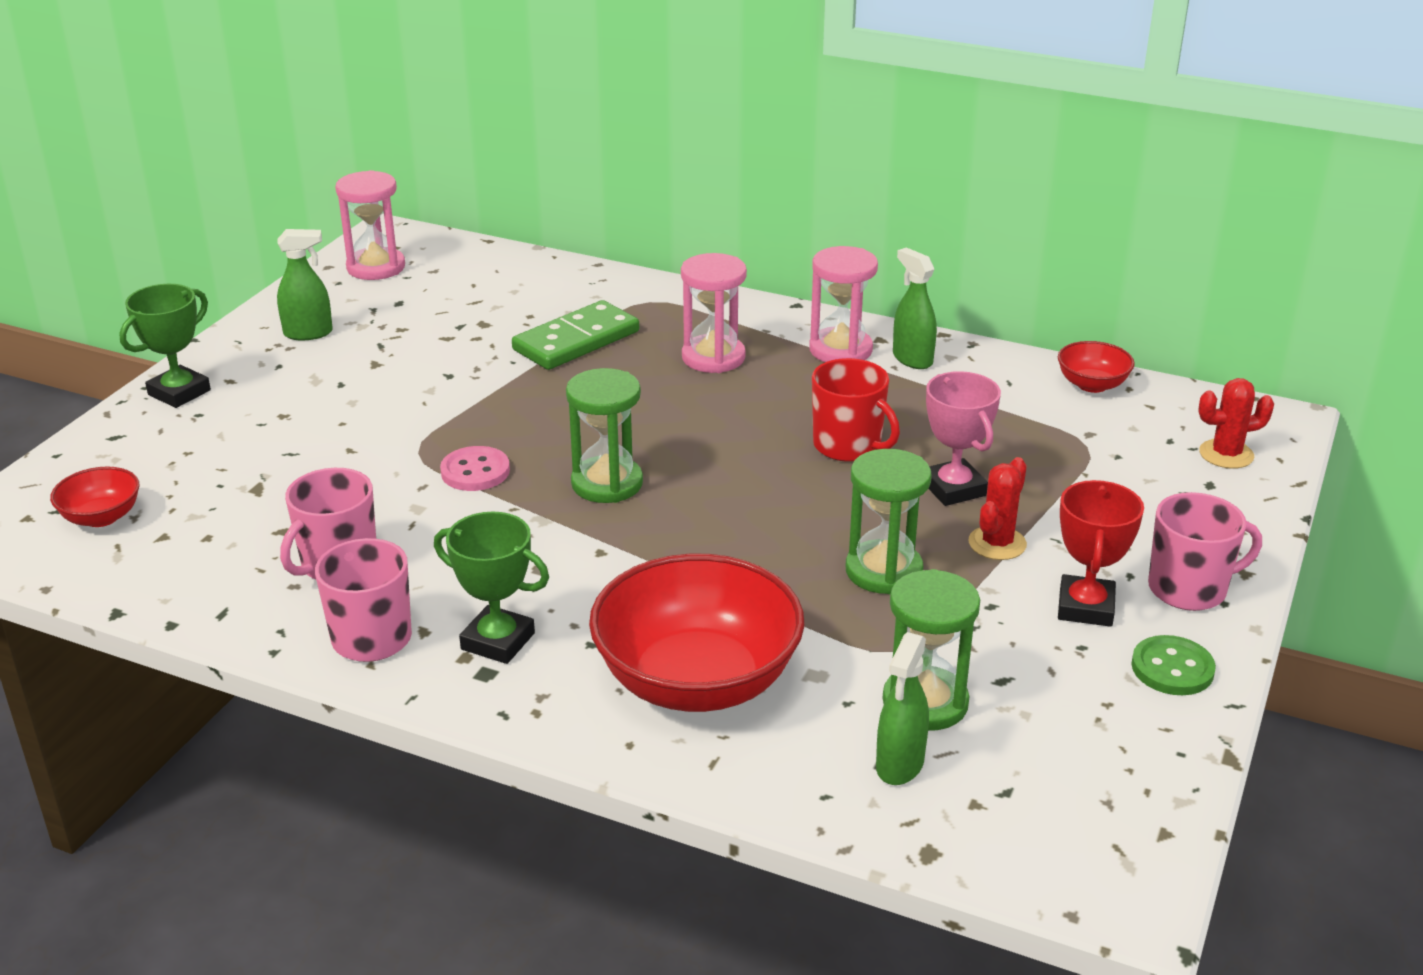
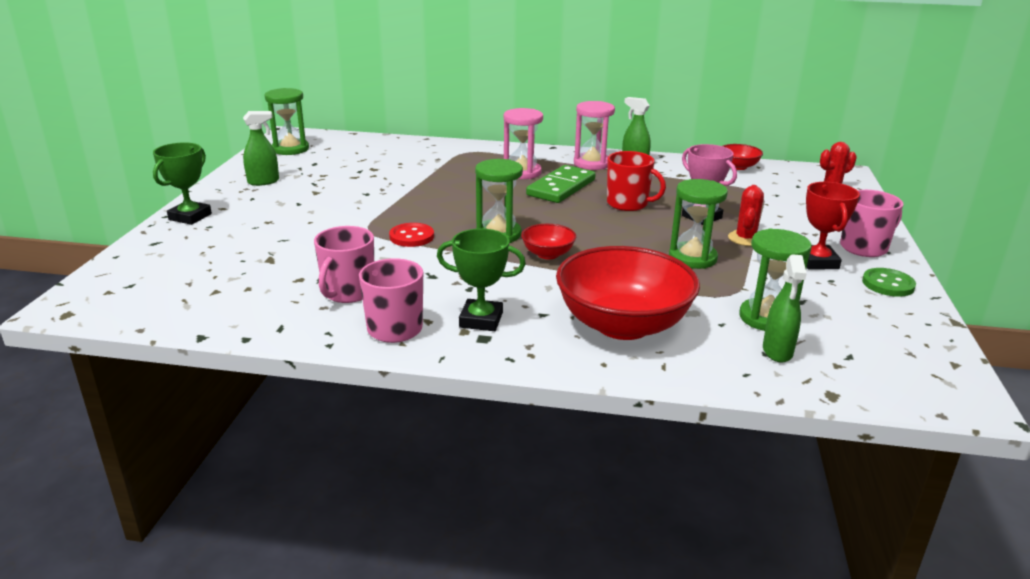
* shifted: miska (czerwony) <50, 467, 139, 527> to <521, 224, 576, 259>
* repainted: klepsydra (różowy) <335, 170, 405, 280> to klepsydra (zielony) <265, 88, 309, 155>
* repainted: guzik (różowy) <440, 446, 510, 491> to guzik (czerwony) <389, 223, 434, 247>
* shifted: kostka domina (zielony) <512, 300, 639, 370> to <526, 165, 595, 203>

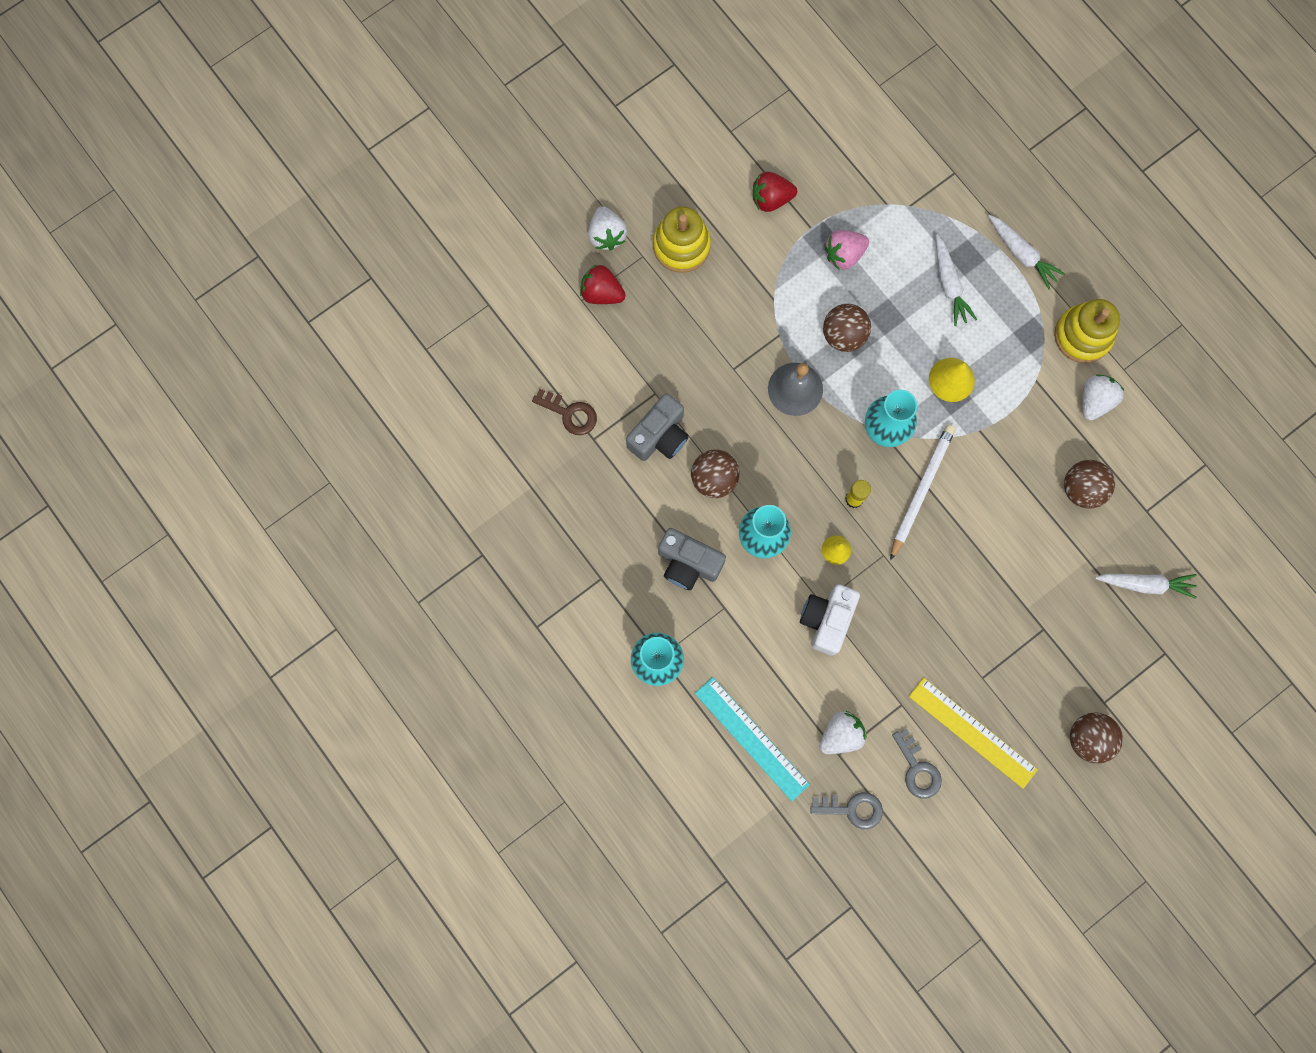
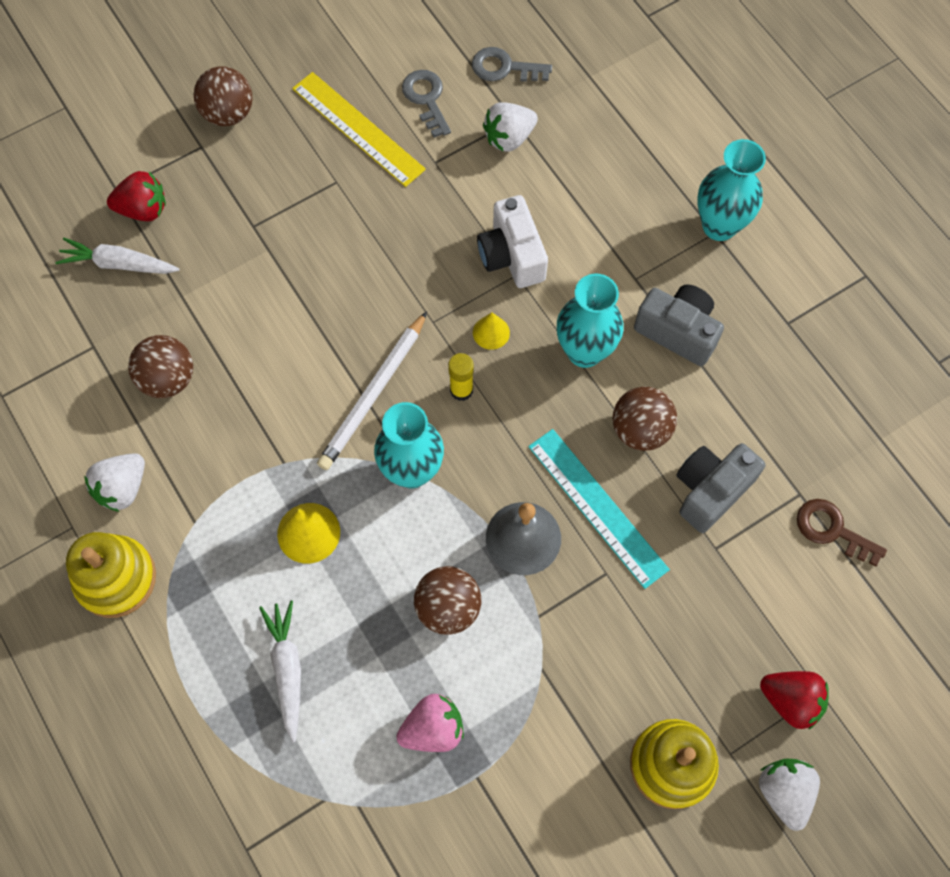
* shifted: linijka (turkusowy) <695, 677, 810, 801> to <528, 429, 670, 589>
* shifted: truskawka (czerwony) <753, 172, 797, 212> to <107, 171, 166, 221>
* rotated: aparat fotograficzny (biały) <800, 584, 860, 656> = <477, 195, 548, 288> 135 degrees clockwise
* gone: marchewka (biały) <988, 215, 1065, 289>

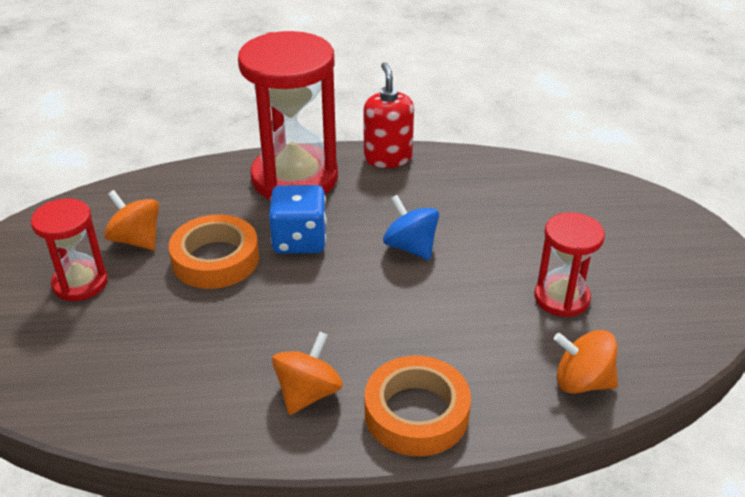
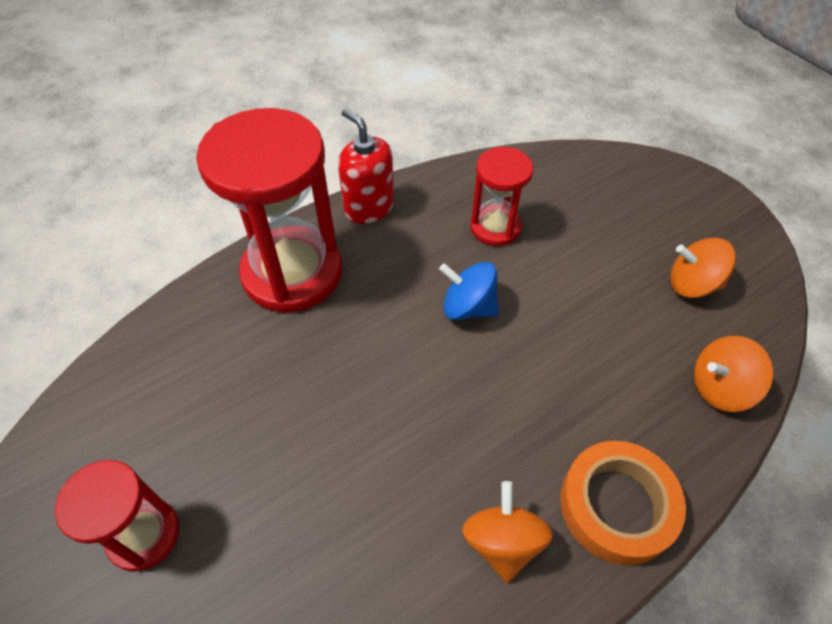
* shifted: bączek (pomarańczowy) <104, 190, 159, 250> to <670, 238, 736, 298>
* gone: taśma klejąca (pomarańczowy) <169, 215, 259, 289>
* gone: kostka do gry (niebieski) <269, 185, 327, 254>
* shifted: klepsydra (czerwony) <534, 212, 605, 317> to <470, 147, 533, 246>

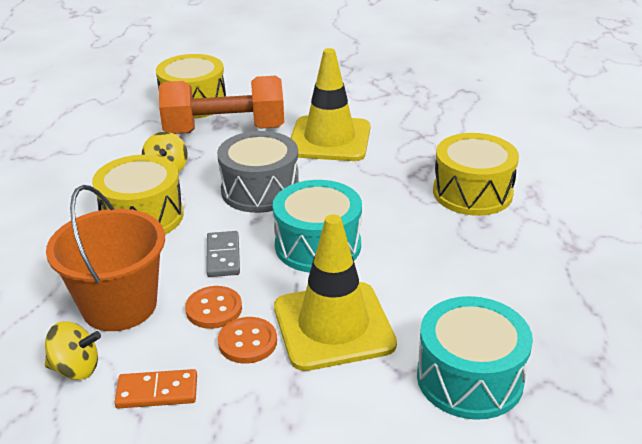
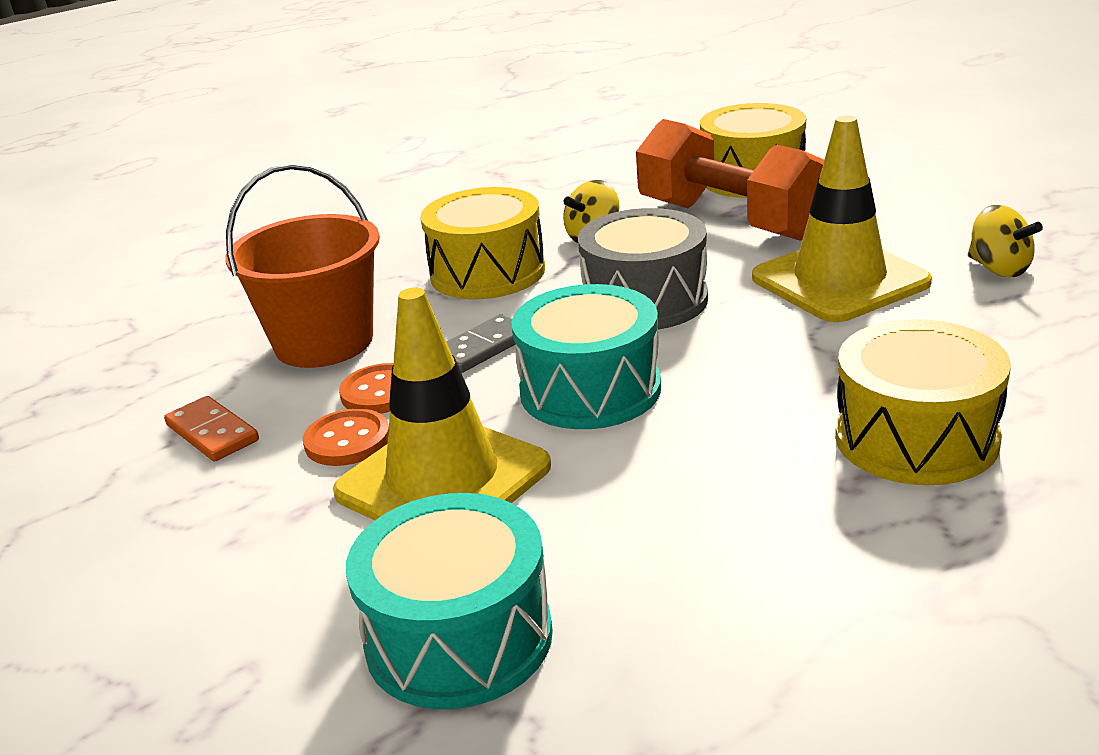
* shifted: bączek (żółty) <45, 321, 101, 380> to <968, 205, 1043, 277>

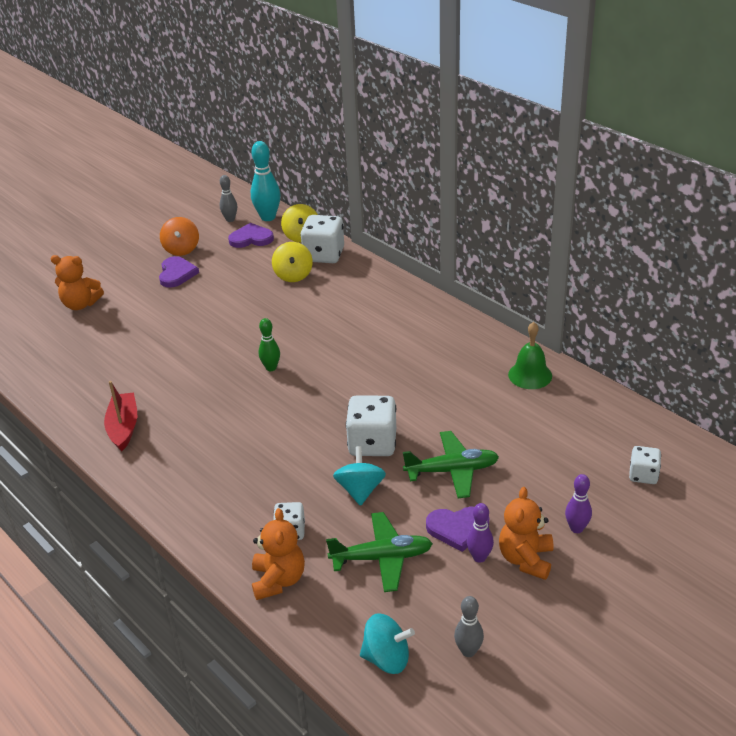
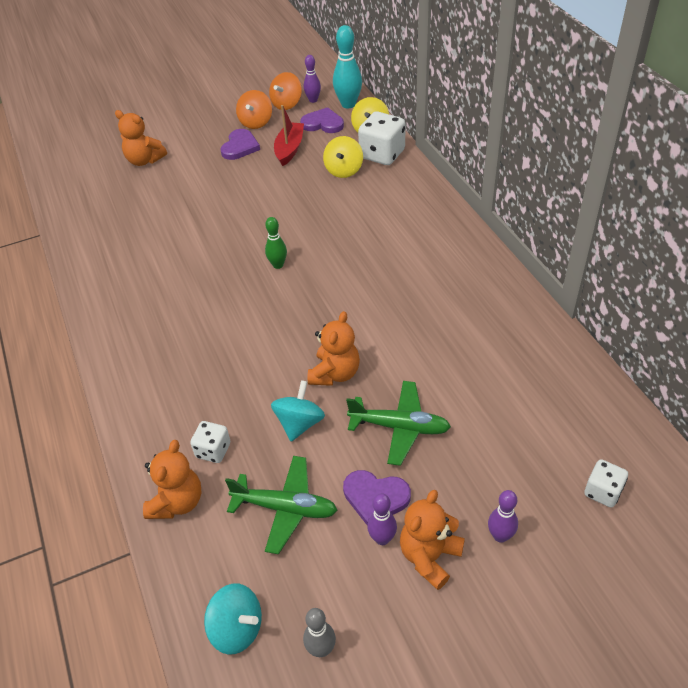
* shifted: łódka (czerwony) <104, 381, 137, 451> to <274, 105, 304, 166>
* repainted: kręgiel (szary) <220, 175, 237, 222> to kręgiel (fioletowy) <304, 55, 321, 103>
* swapped: kostka do gry (biały) <346, 395, 396, 456> to miś (pomarańczowy) <308, 311, 360, 386>
* gone: dzwonek (zielony) <508, 322, 552, 389>
* new: bączek (pomarańczowy) <269, 72, 302, 110>

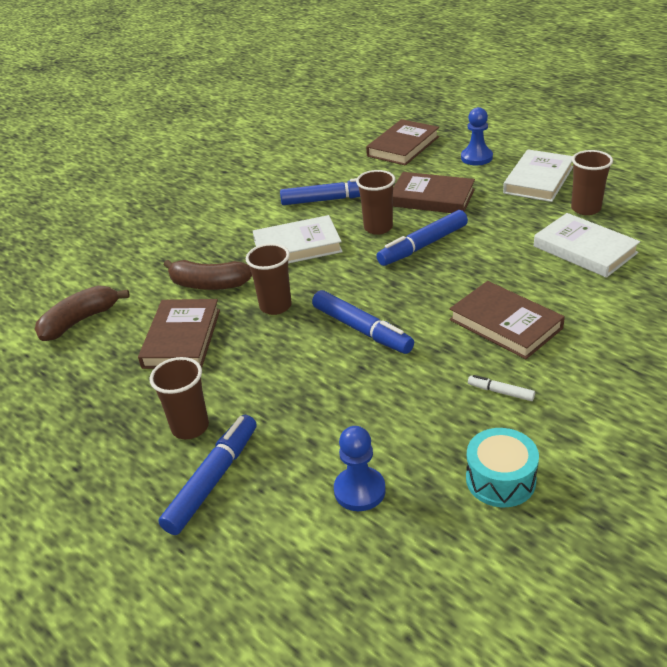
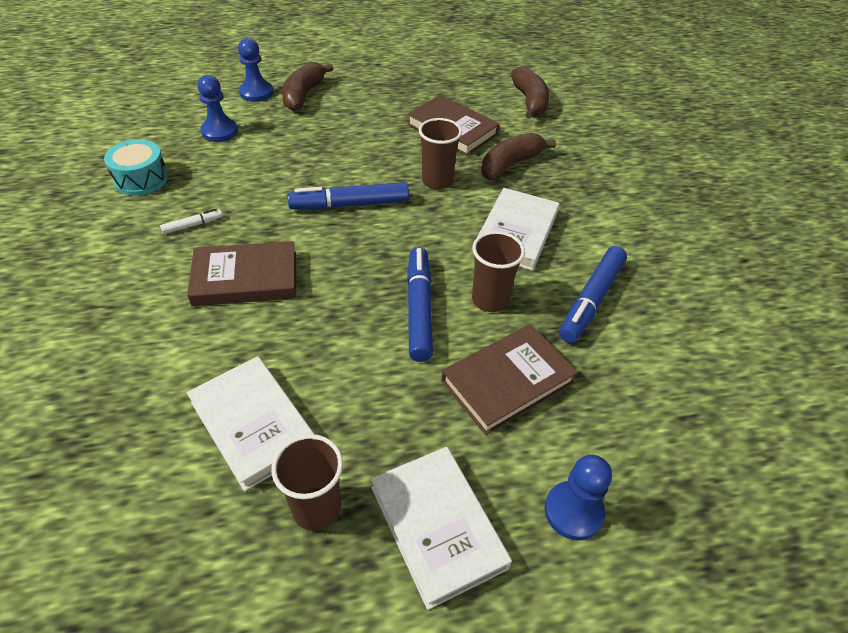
* gone: szklanka (brązowy) <150, 357, 209, 439>
* swapped: flamaster (niebieski) <158, 415, 257, 535> to banan (brązowy) <282, 62, 334, 111>
* gone: książka (brązowy) <366, 119, 439, 165>
* rotated: książka (biały) <534, 213, 640, 278> = <187, 356, 314, 491> 60 degrees clockwise
* new: pionek (niebieski) <238, 38, 273, 102>

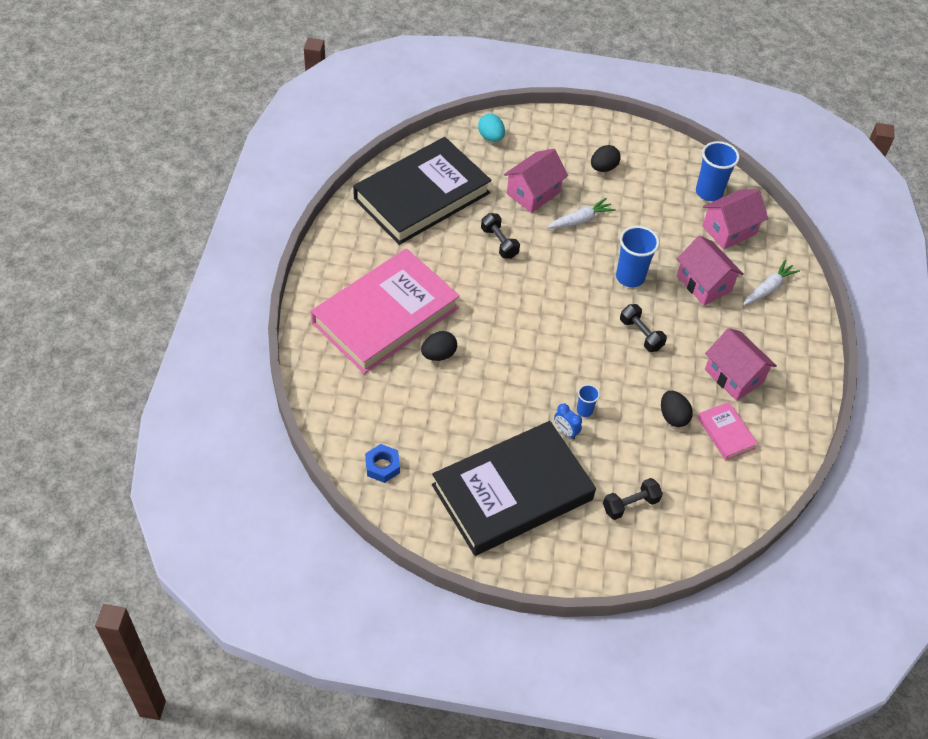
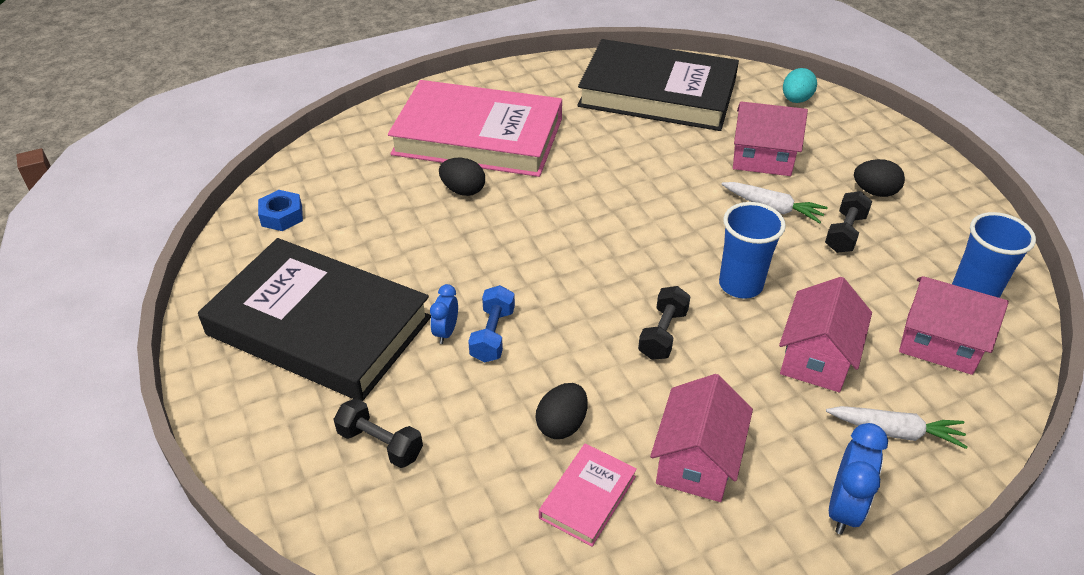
* shifted: hantel (czarny) <481, 213, 520, 259> to <825, 191, 872, 253>
* swapped: szklanka (niebieski) <577, 384, 600, 417> to hantel (niebieski) <468, 285, 515, 363>
* new: budzik (niebieski) <829, 423, 888, 534>

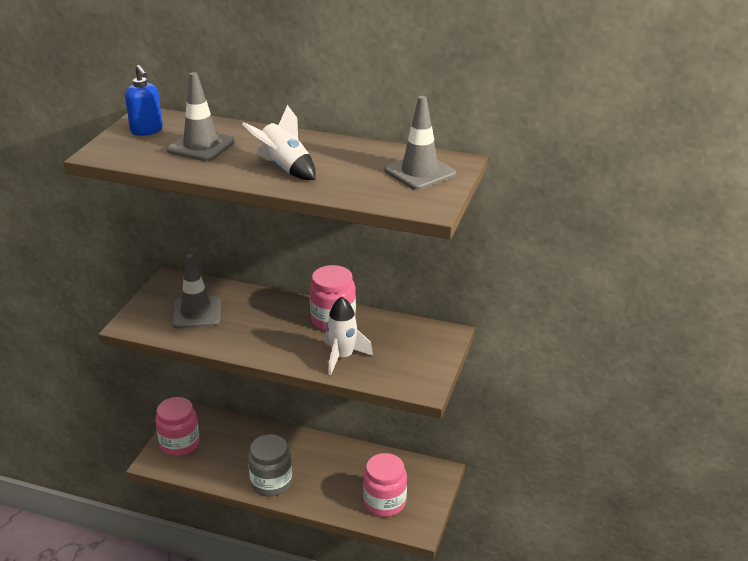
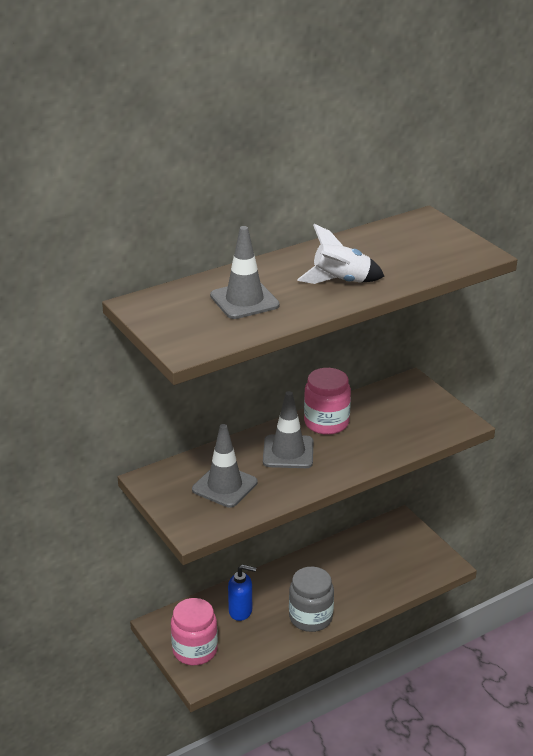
* shifted: dozownik mydła (niebieski) <125, 65, 163, 136> to <228, 565, 256, 621>
* gone: rakieta (biały) <325, 296, 373, 375>
* gone: słoik (różowy) <363, 453, 407, 517>
* shifted: pachołek (szary) <384, 96, 456, 190> to <263, 391, 314, 468>

